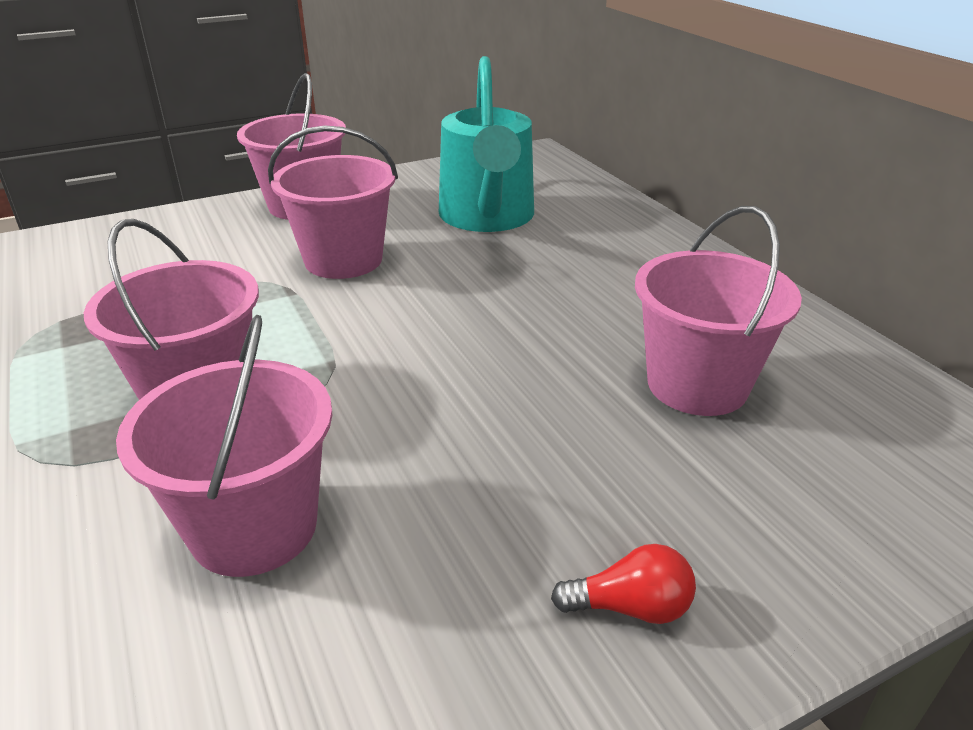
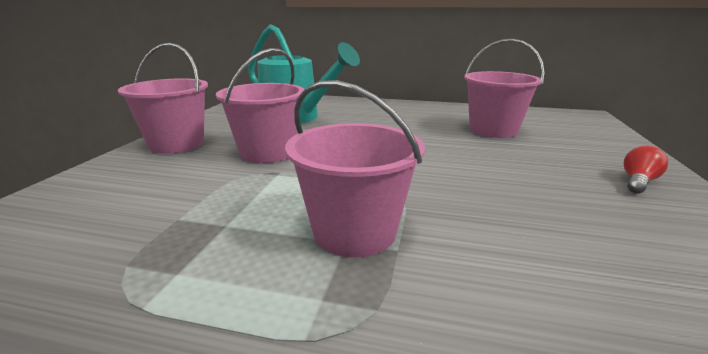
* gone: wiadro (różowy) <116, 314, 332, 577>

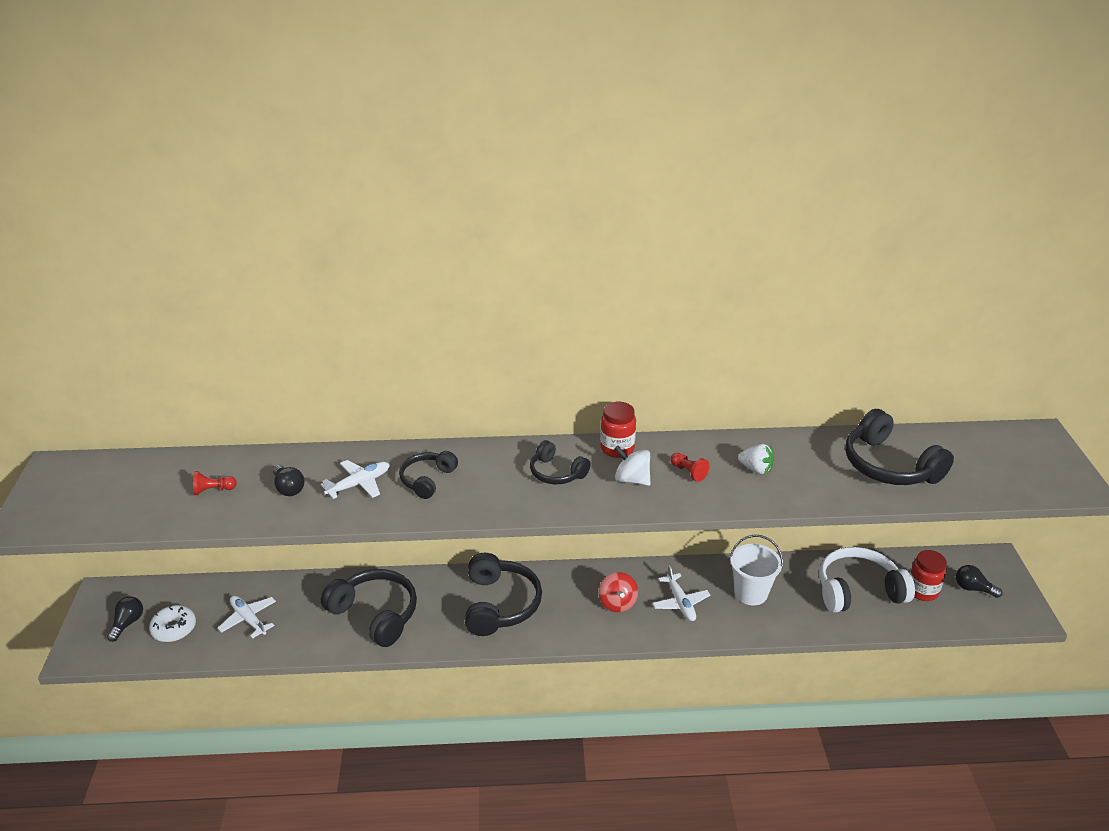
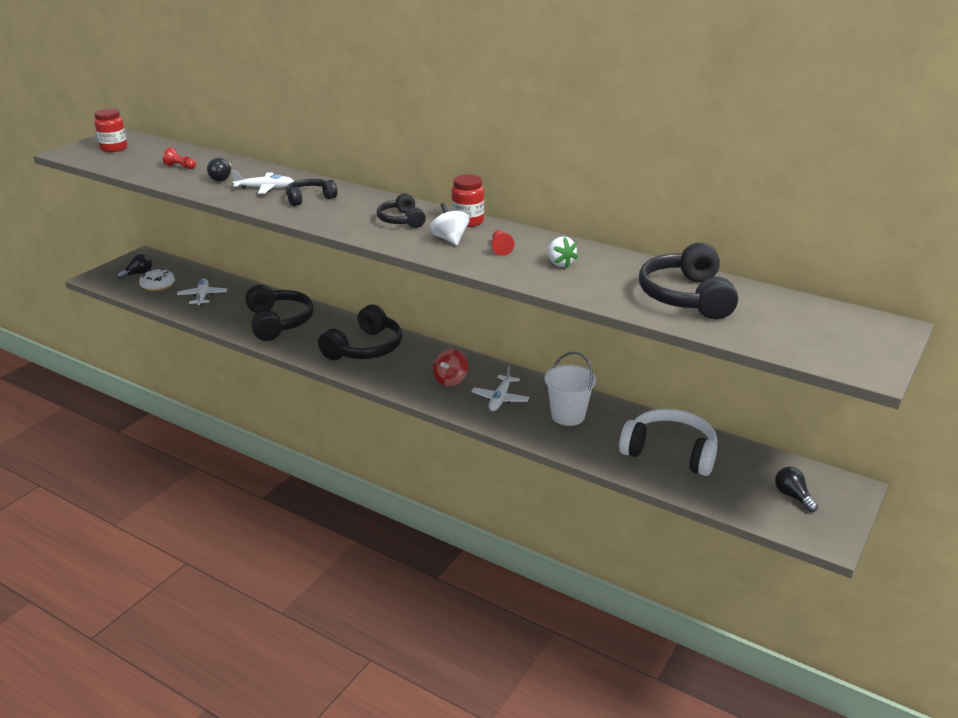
* shifted: słoik (czerwony) <910, 550, 947, 601> to <94, 109, 127, 152>

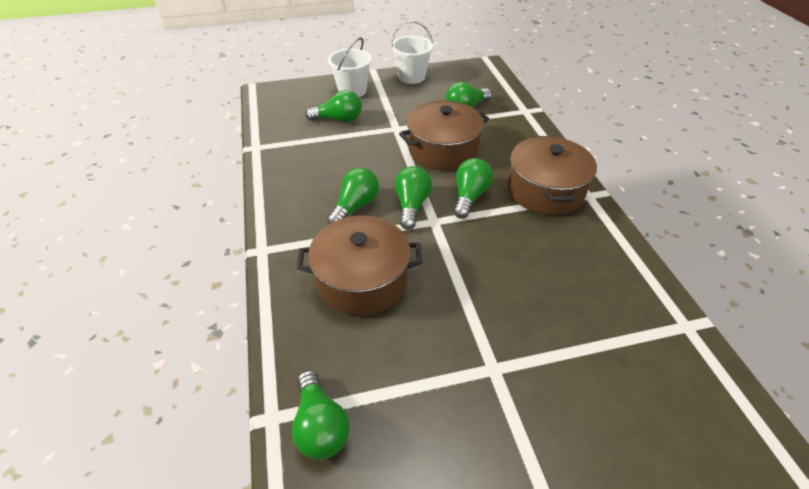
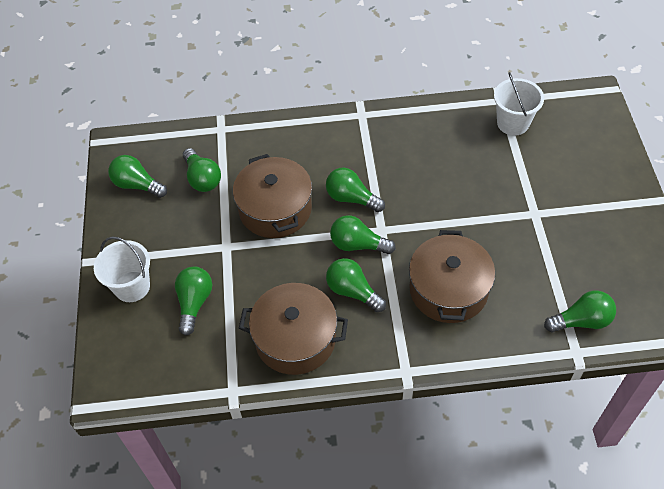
* shifted: wiadro (biały) <391, 21, 433, 84> to <494, 72, 544, 136>
* shifted: garnek (brązowy) <508, 136, 597, 215> to <239, 283, 348, 375>
* new: żarówka (zielony) <108, 155, 167, 198>

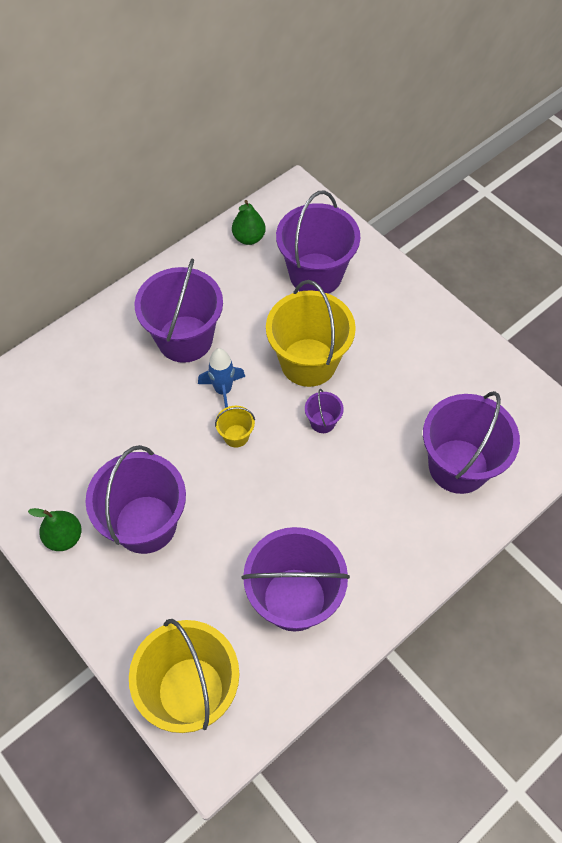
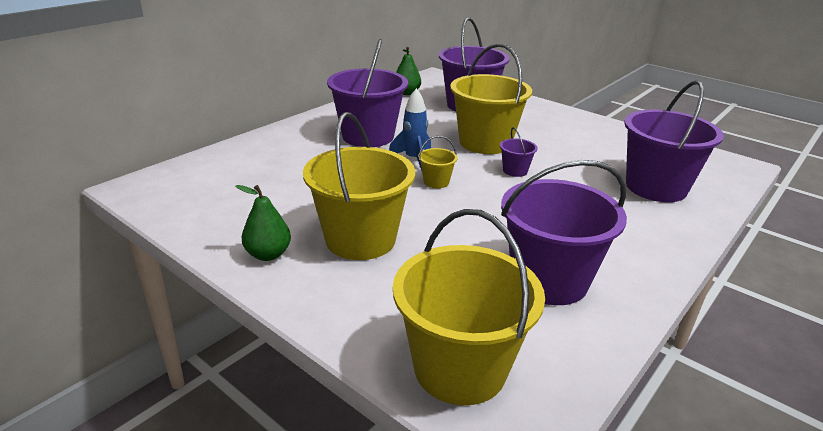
* repainted: wiadro (fioletowy) <86, 445, 186, 554> to wiadro (żółty) <303, 112, 415, 260>

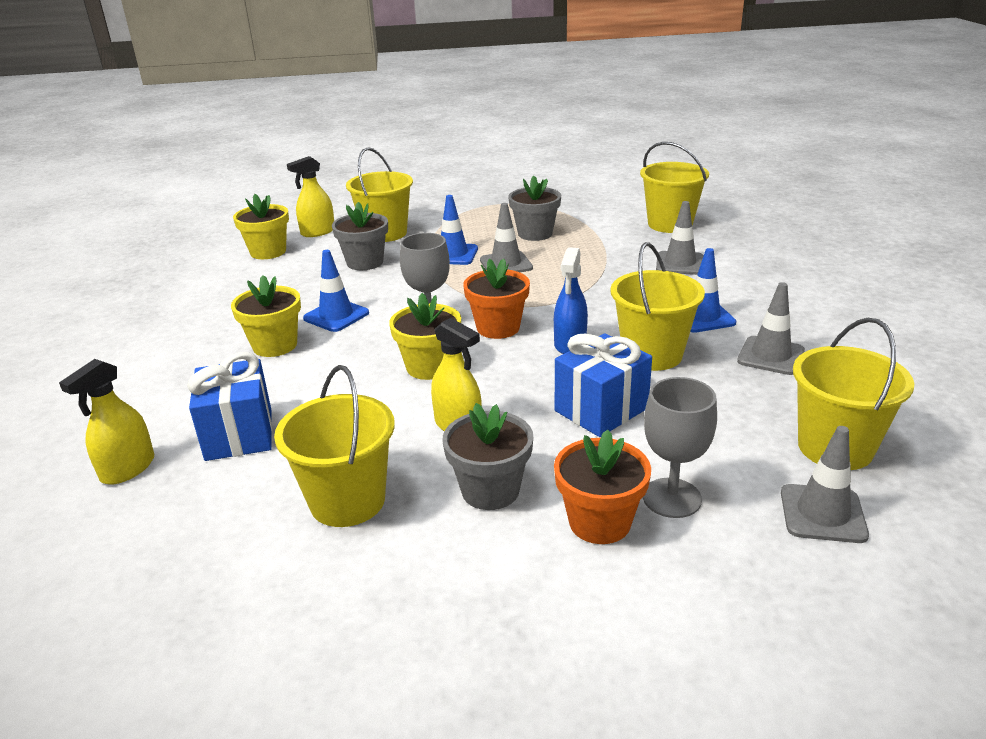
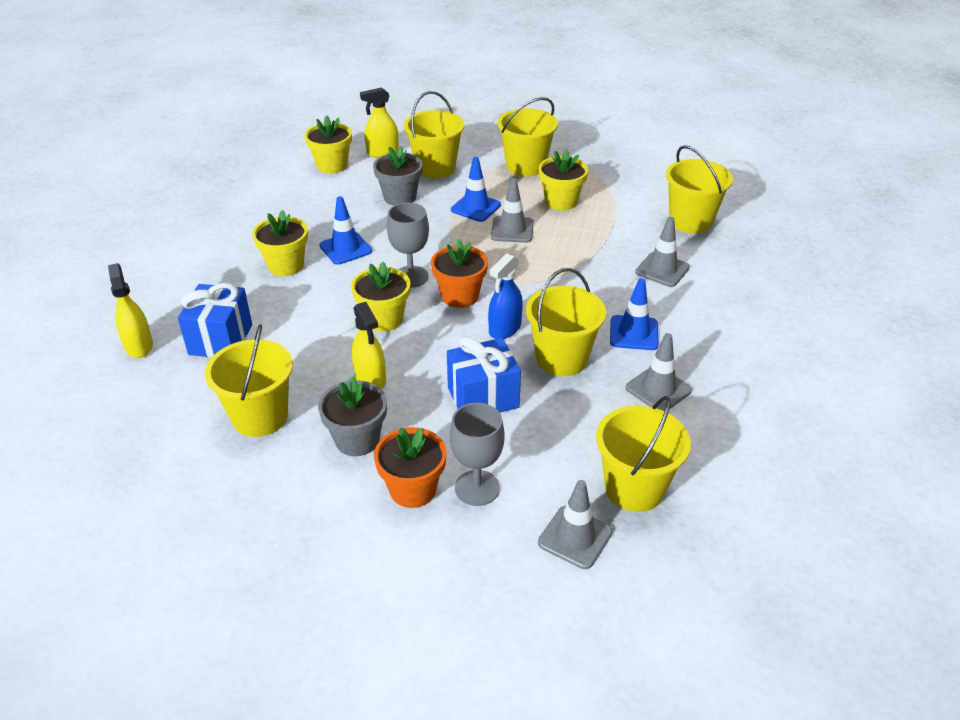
* rotated: spryskiwacz (żółty) <59, 359, 154, 484> = <108, 263, 153, 358> 105 degrees clockwise
* repainted: doniczka (szary) <508, 176, 561, 241> to doniczka (żółty) <539, 150, 588, 210>
* new: wiadro (żółty) <497, 97, 558, 177>

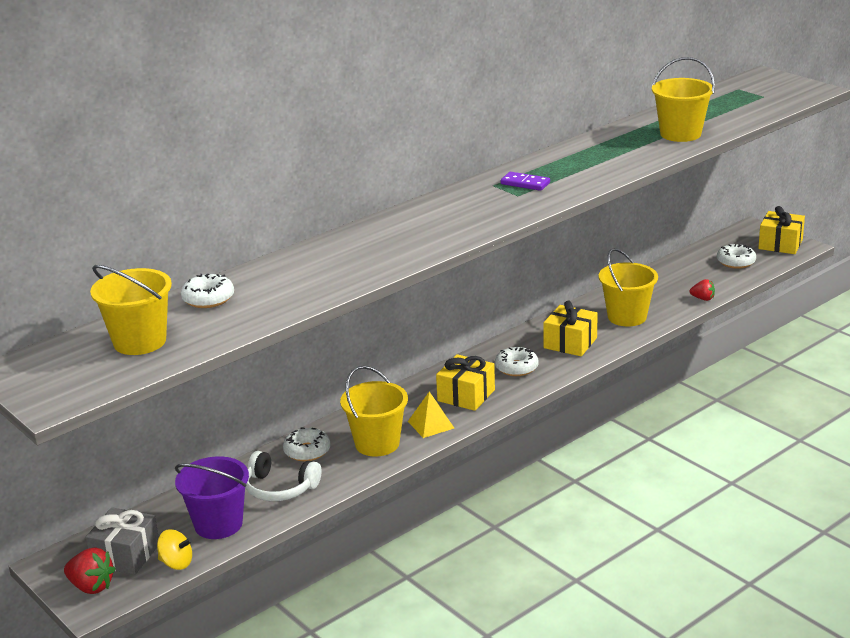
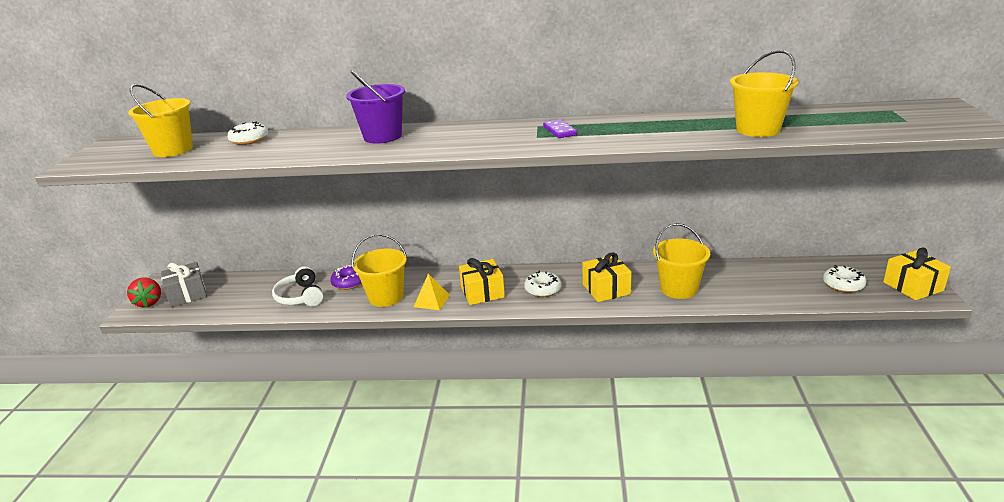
* gone: bączek (żółty) <157, 529, 192, 570>
* shifted: wiadro (fioletowy) <175, 457, 249, 539> to <346, 70, 405, 144>
* repainted: donut (biały) <283, 427, 330, 461> to donut (fioletowy) <330, 265, 362, 290>
* gone: truskawka (czerwony) <690, 279, 715, 301>

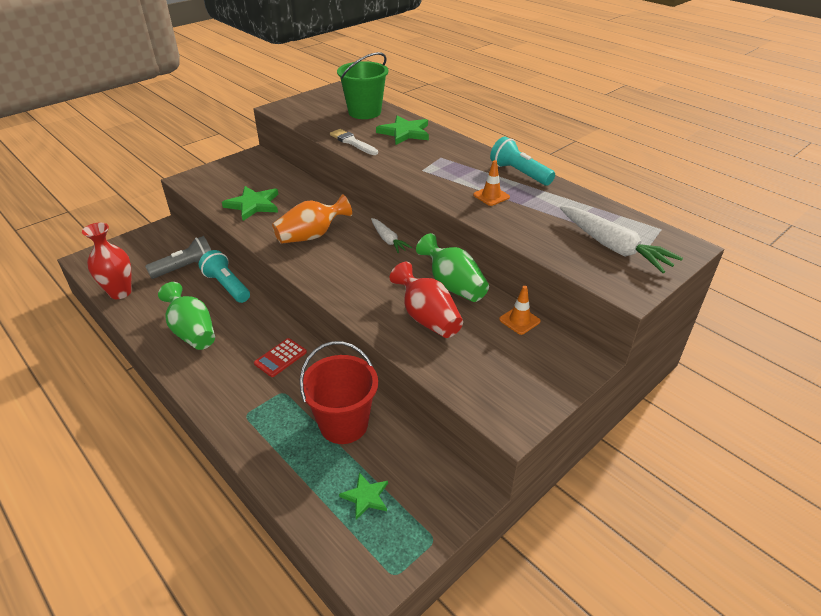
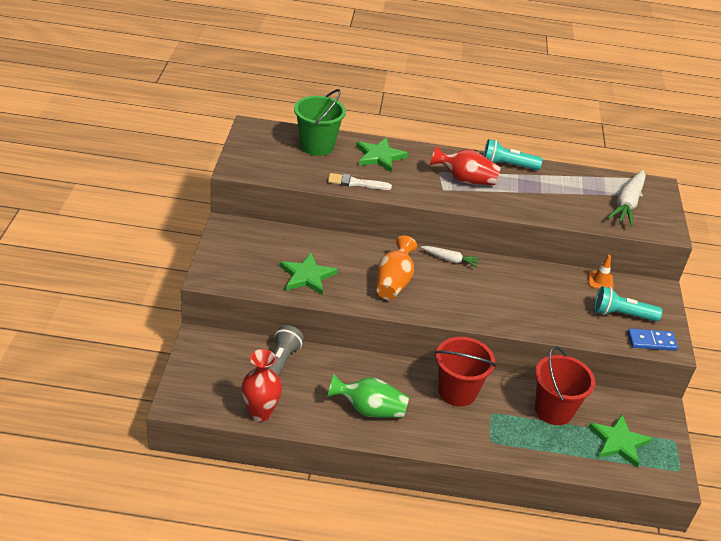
* shifted: latarka (turkusowy) <199, 250, 250, 303> to <594, 286, 663, 322>
* swapped: kalkulator (czerwony) <254, 338, 307, 377> to wiadro (czerwony) <435, 337, 496, 407>
* scaled: gwiazda (zielony) <339, 472, 388, 520> = <588, 415, 652, 468> x1.68
* shifted: wazon (czerwony) <390, 262, 463, 338> to <430, 145, 501, 185>
* gone: wazon (zielony) <416, 233, 489, 302>
* gone: pachołek (pomarańczowy) <473, 160, 510, 206>
* rotated: marchewka (biały) <560, 206, 683, 273> = <607, 170, 645, 226> 105 degrees clockwise
* new: kostka domina (niebieski) <627, 328, 678, 351>

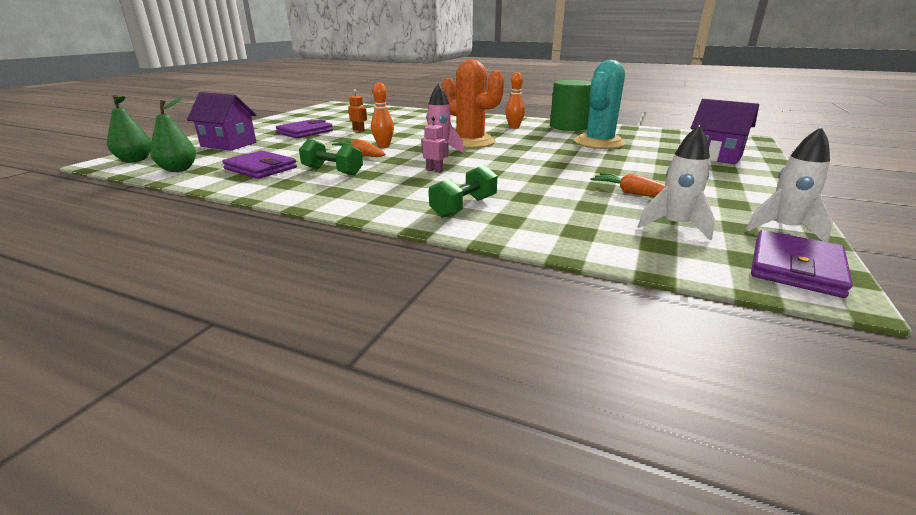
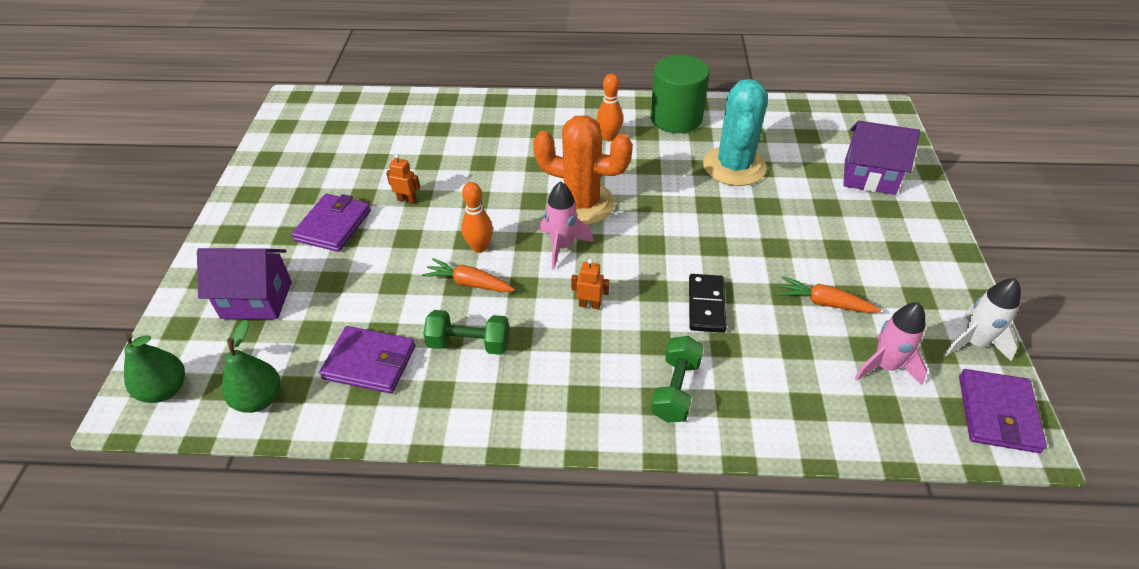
* repainted: robot (różowy) <421, 116, 449, 173> to robot (pomarańczowy) <571, 259, 609, 309>
* repainted: rakieta (biały) <638, 125, 715, 240> to rakieta (różowy) <854, 302, 927, 385>
* new: kostka domina (czarny) <689, 274, 727, 333>

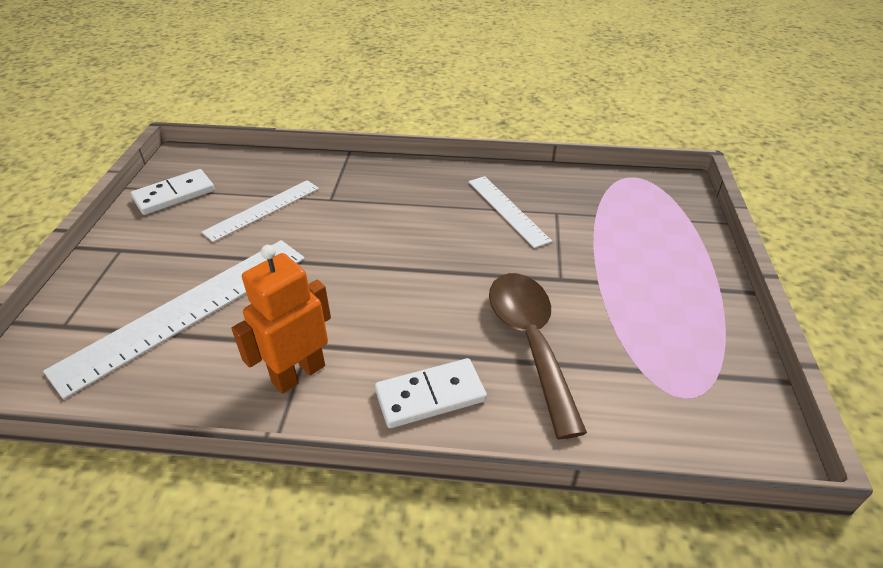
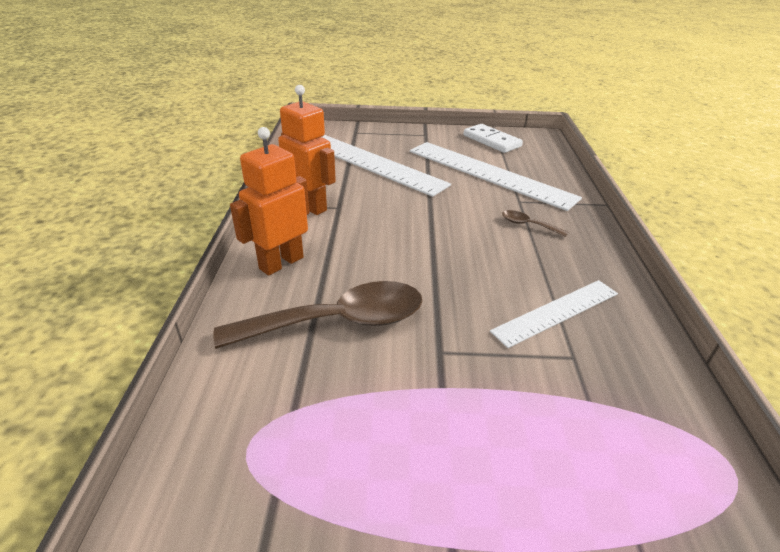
* scaled: linijka (biały) <202, 180, 319, 242> = <410, 142, 582, 211> x1.75
* swapped: kostka domina (biały) <375, 358, 487, 428> to robot (pomarańczowy) <230, 127, 309, 276>
* new: łyżka (brązowy) <502, 210, 568, 237>

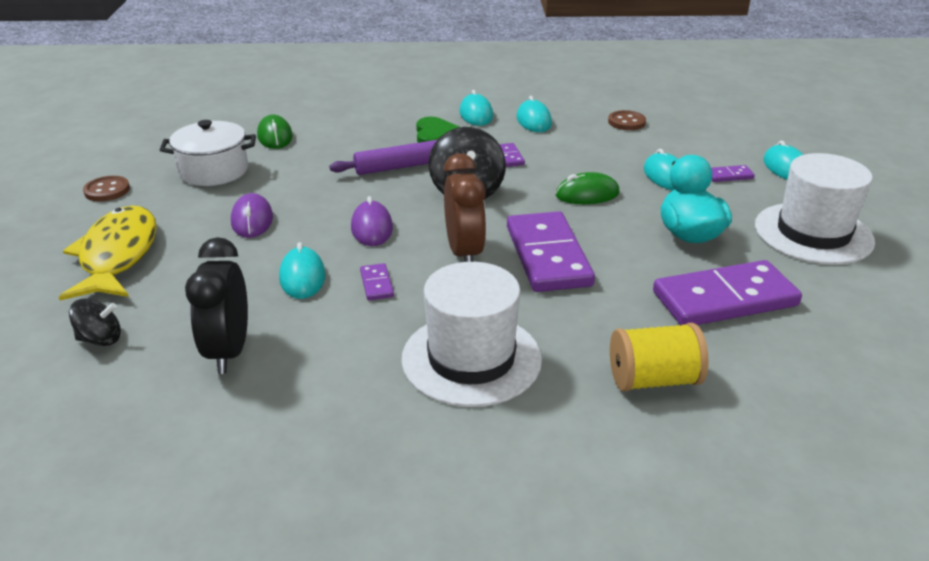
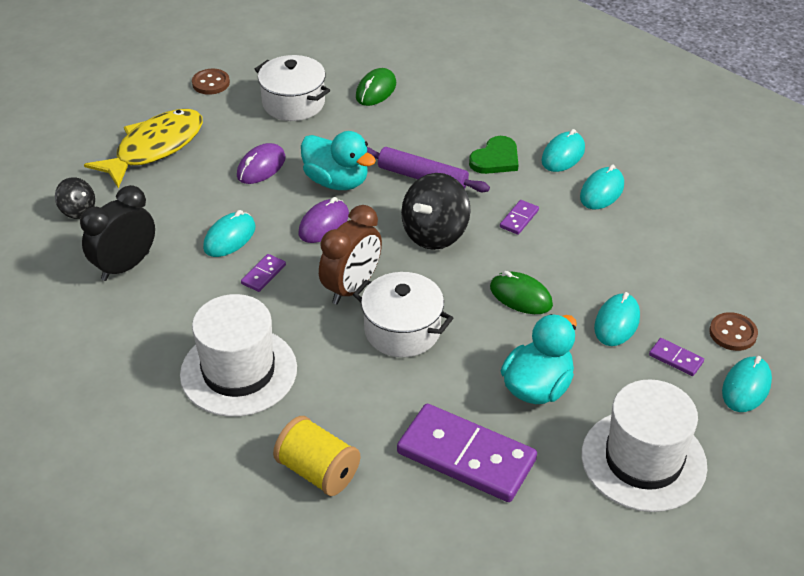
* swapped: kostka domina (fioletowy) <507, 211, 595, 292> to garnek (biały) <353, 272, 453, 357>
* shifted: guzik (brązowy) <608, 110, 646, 130> to <709, 312, 758, 351>
* new: kaczka (turkusowy) <301, 131, 376, 190>

